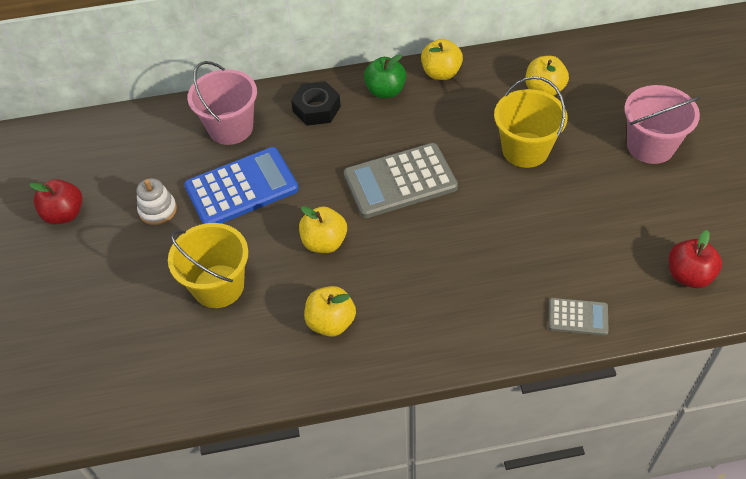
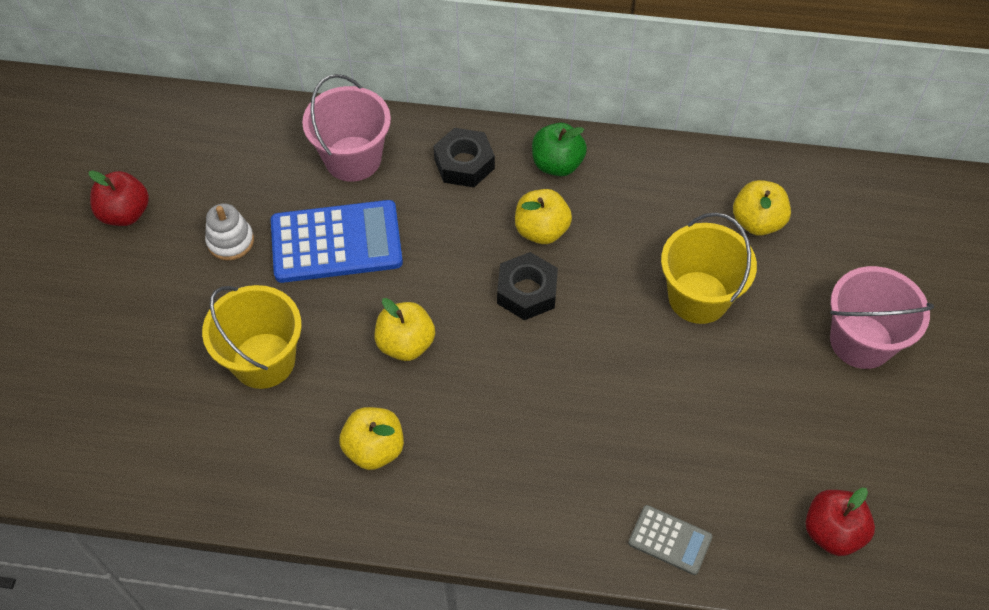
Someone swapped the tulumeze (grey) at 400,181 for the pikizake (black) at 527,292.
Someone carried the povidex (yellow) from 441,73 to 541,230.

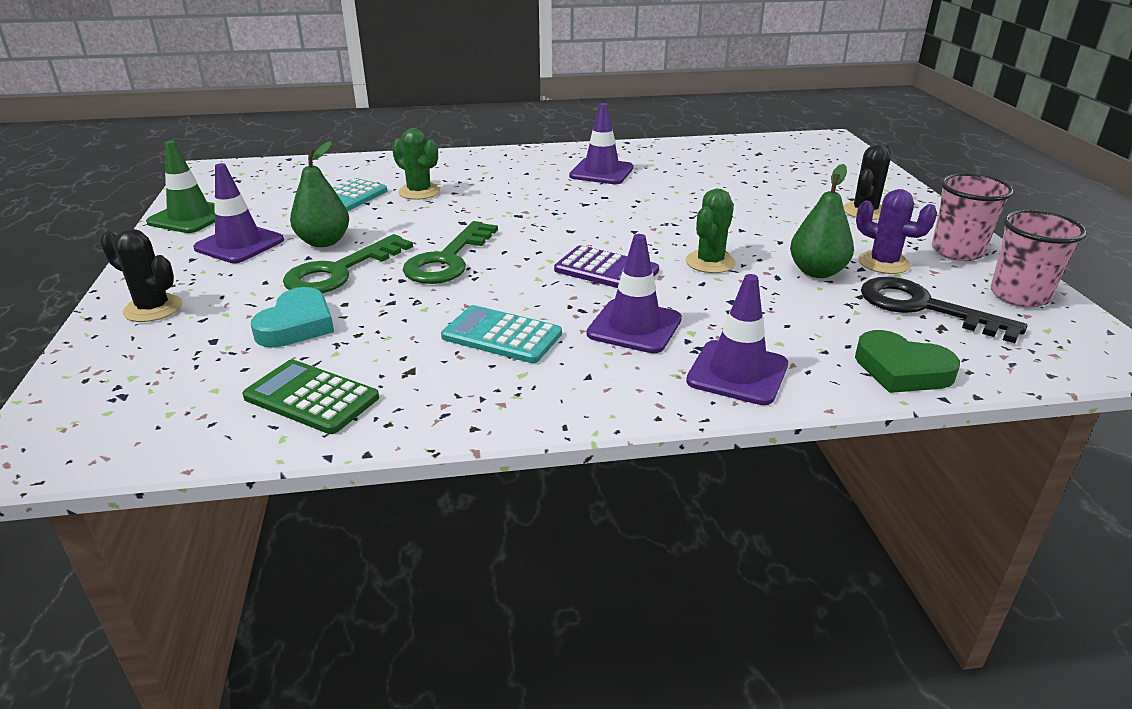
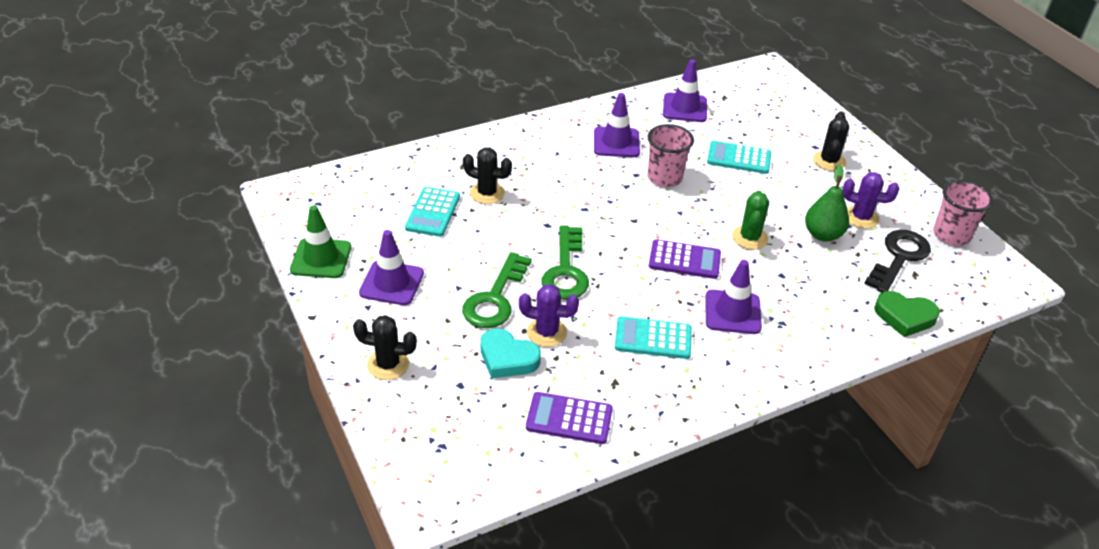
Someone repainted the tulumeze (green) at 311,397, which became the tulumeze (purple) at 569,418.
Someone rotated the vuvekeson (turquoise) at 297,325 by 120 degrees clockwise.
Someone took away the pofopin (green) at 324,242.
Someone repainted the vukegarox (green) at 419,192, which became the vukegarox (black) at 487,193.
Someone carried the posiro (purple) from 737,373 to 685,108.
Someone rotated the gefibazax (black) at 923,307 by 105 degrees clockwise.
Someone carried the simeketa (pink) from 957,252 to 664,178.
Someone put down the vukegarox (purple) at 547,332.
Someone put down the tulumeze (turquoise) at 739,158.

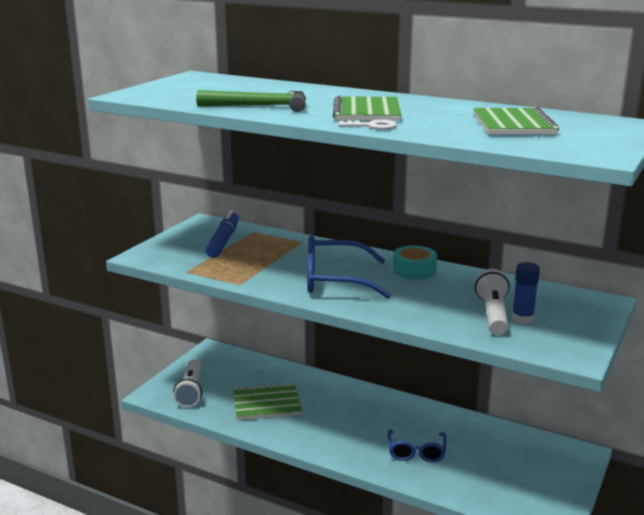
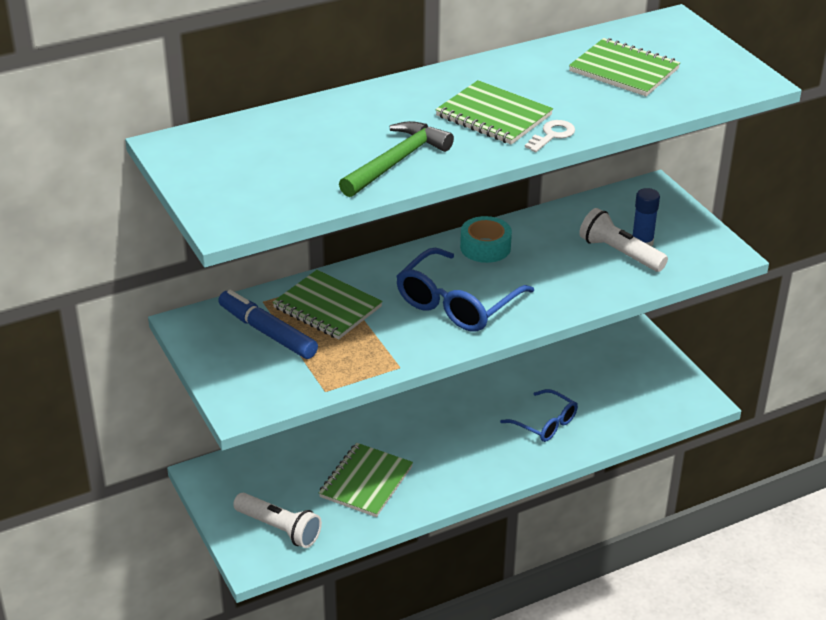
Someone put down the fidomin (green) at 327,307.

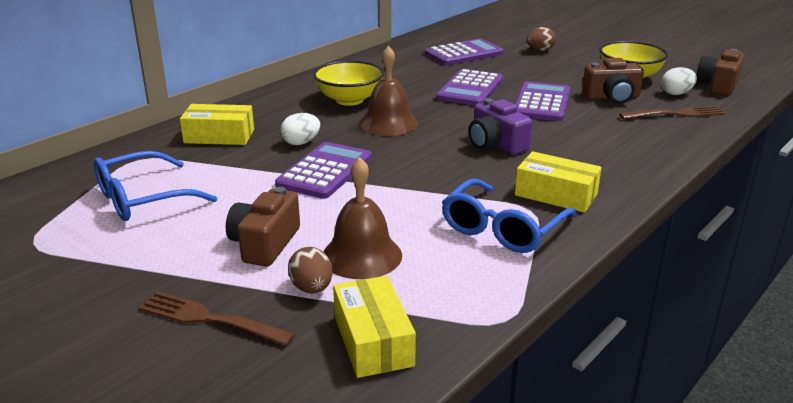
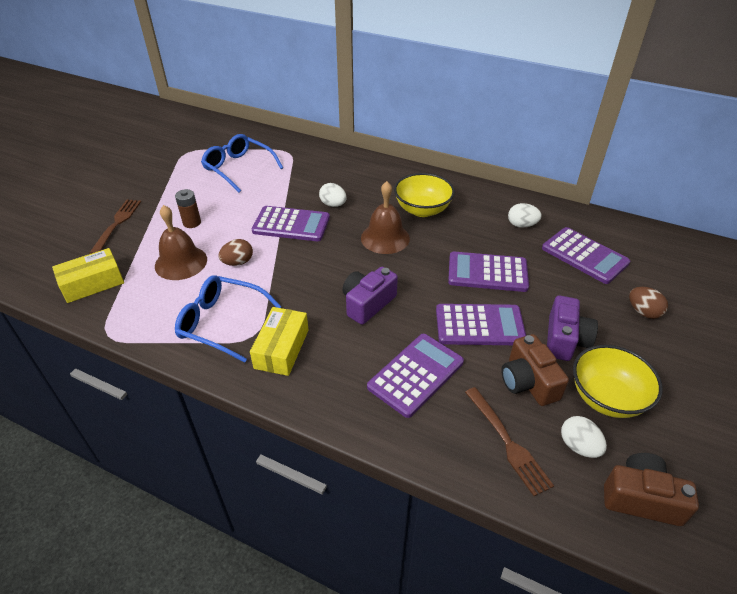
Someone took away the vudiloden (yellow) at 219,136.
Someone swapped the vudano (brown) at 264,244 for the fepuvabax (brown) at 192,223.
Someone carried the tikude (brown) from 311,288 to 238,262.
Someone put down the tulumeze (purple) at 416,374.
Someone put down the tikude (white) at 521,225.
Someone put down the vudano (purple) at 565,340.

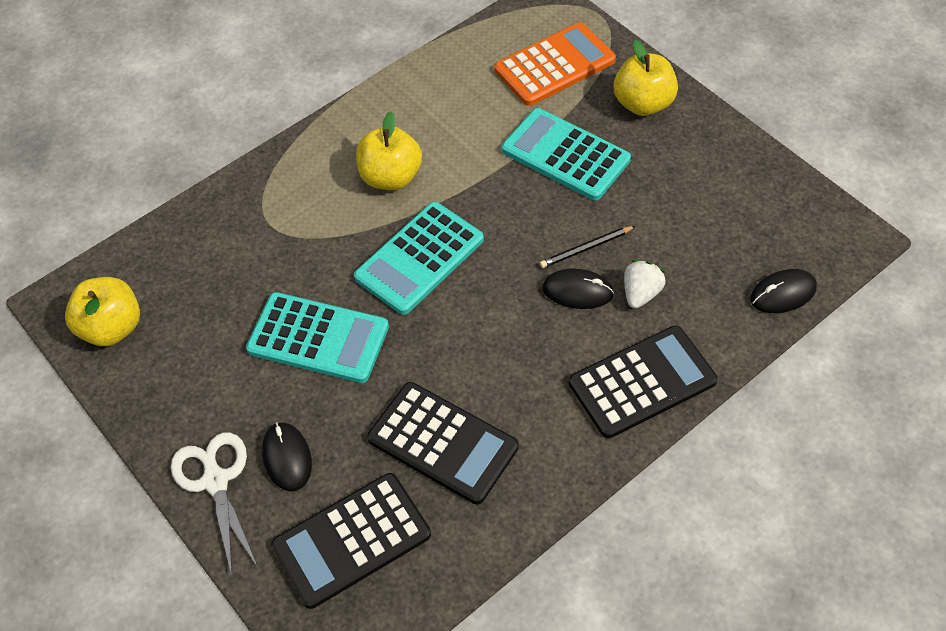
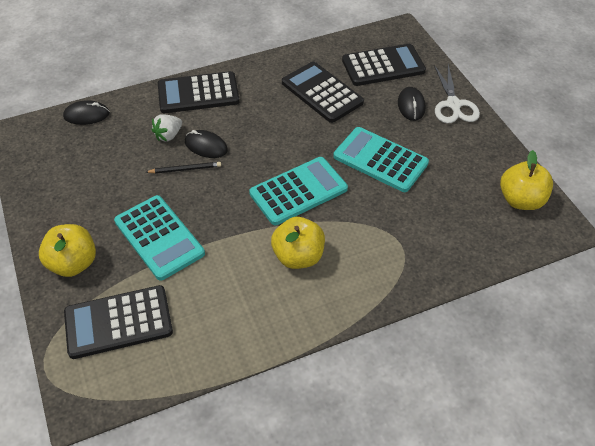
Someone repainted the tulumeze (orange) at 554,65, which became the tulumeze (black) at 118,322.

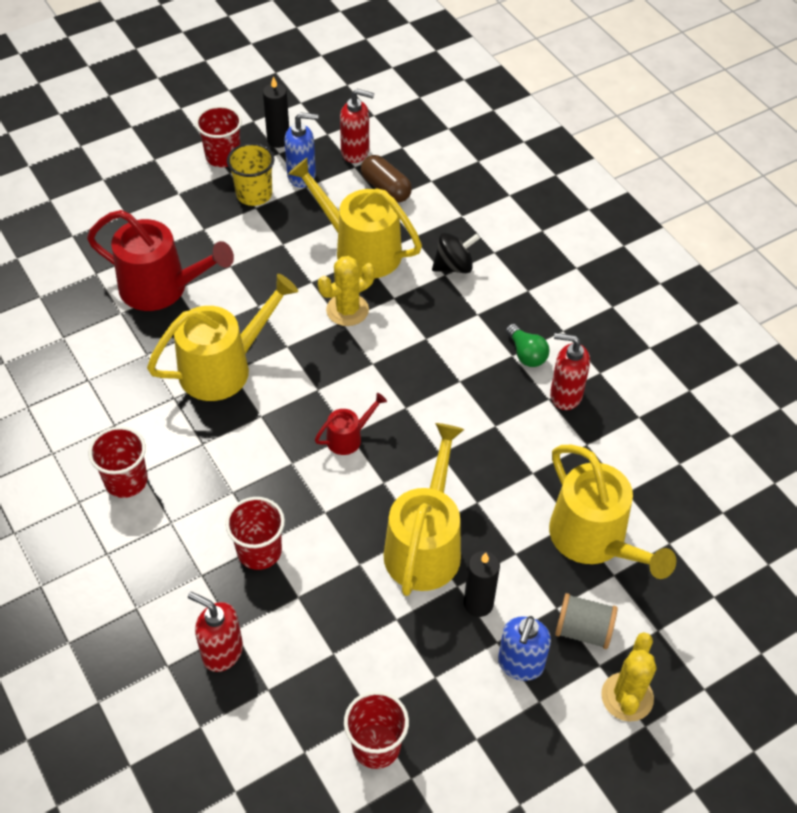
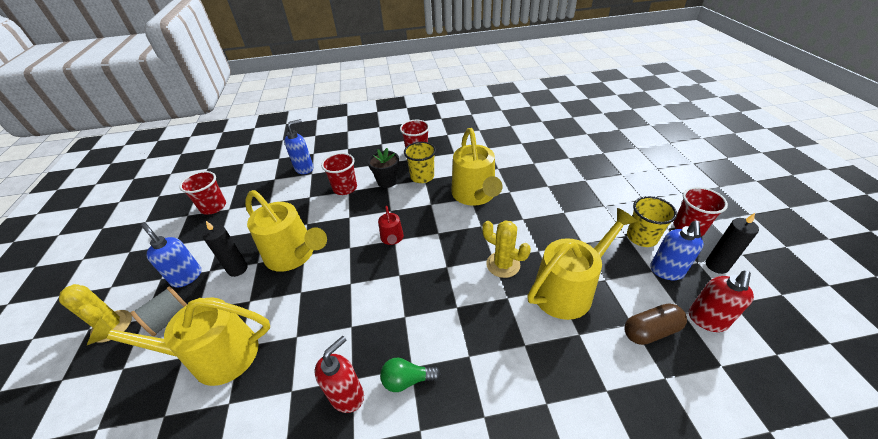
Someone took away the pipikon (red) at 161,288.
Someone repainted the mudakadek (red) at 222,652, which became the mudakadek (blue) at 304,168.
Someone rotated the vukegarox (yellow) at 347,310 by 45 degrees counterclockwise.
Someone took away the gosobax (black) at 454,266.
Someone put down the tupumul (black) at 387,181.
Someone put down the simeketa (yellow) at 422,177.

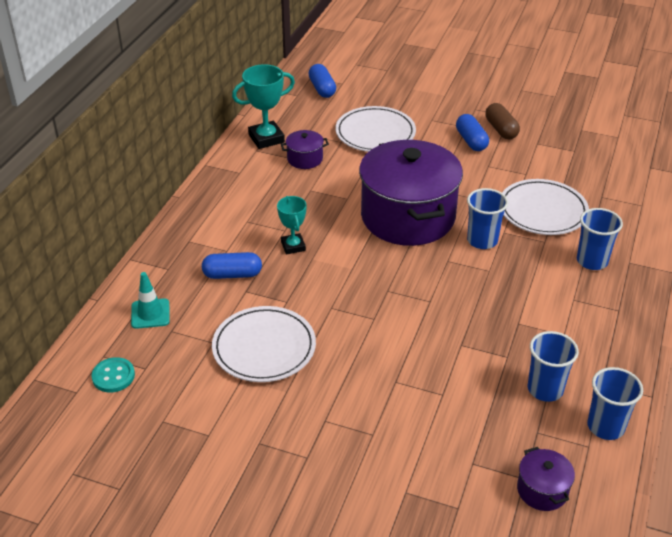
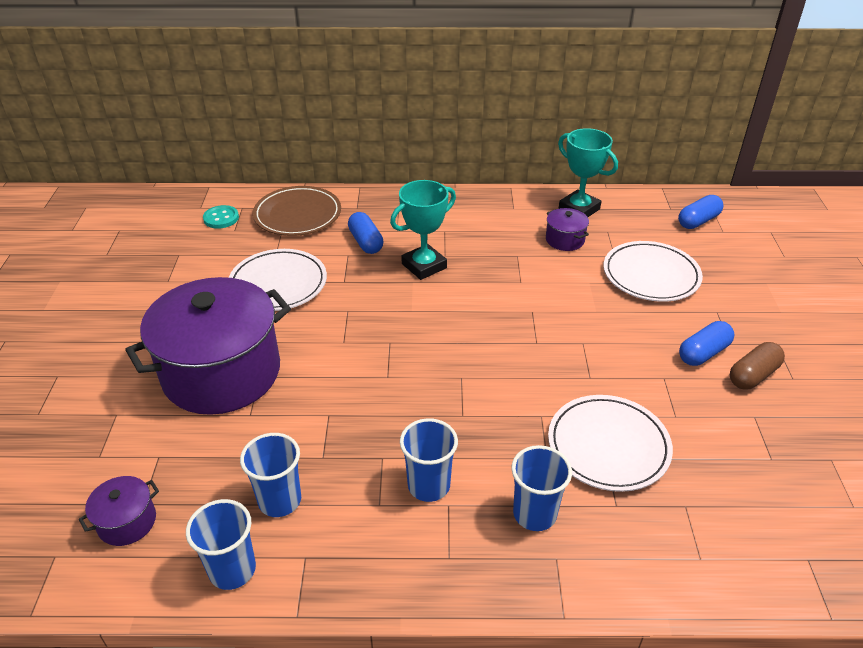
Someone swapped the posiro (turquoise) at 150,314 for the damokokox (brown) at 297,215.
Someone scaled the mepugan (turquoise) at 293,246 by 1.58.
Someone carried the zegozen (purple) from 408,217 to 221,373.
Someone carried the simeketa (blue) from 482,240 to 429,485.

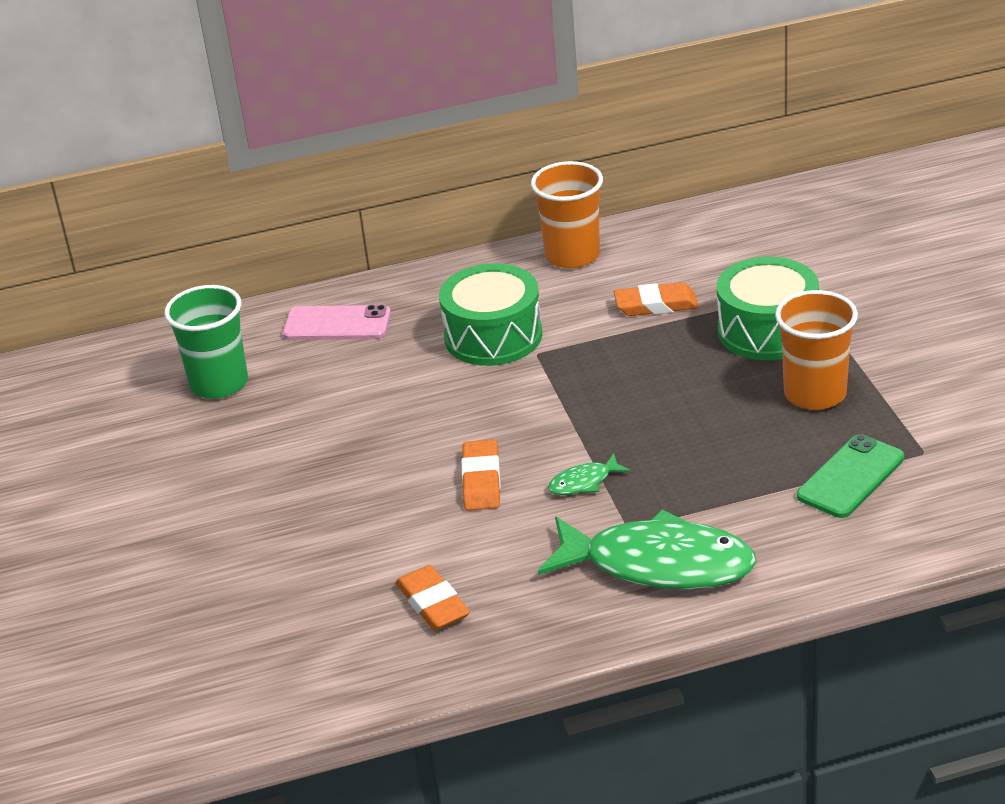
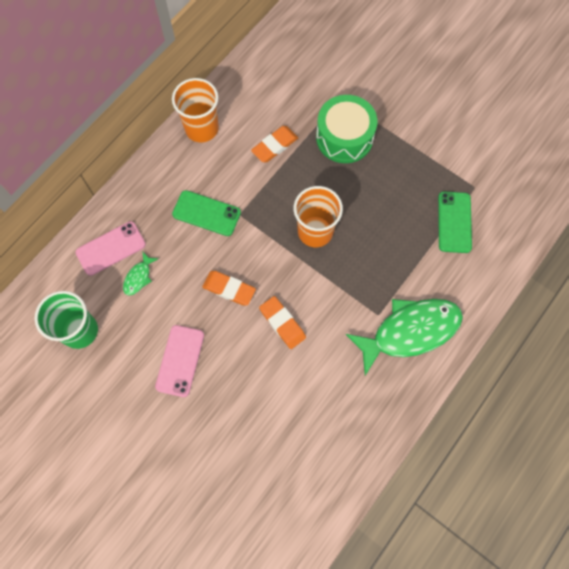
Someone carried the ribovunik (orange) from 432,603 to 229,289.
Someone swapped the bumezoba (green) at 493,336 for the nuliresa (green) at 206,213.
Someone carried the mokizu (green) from 584,482 to 139,277.
Someone carried the simeketa (orange) from 815,394 to 315,231.
Someone put down the nuliresa (pink) at 180,360.

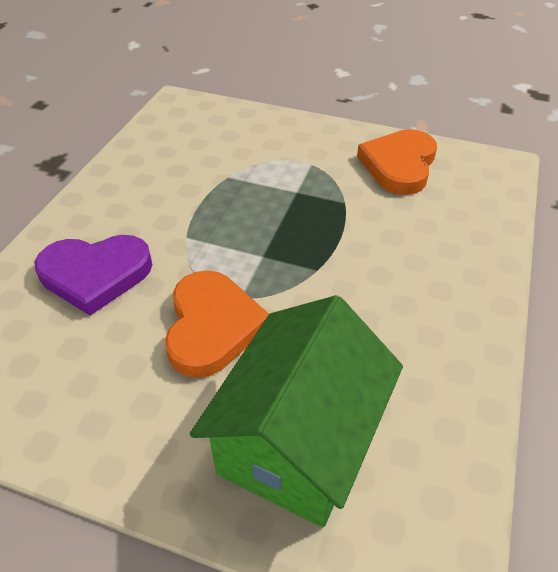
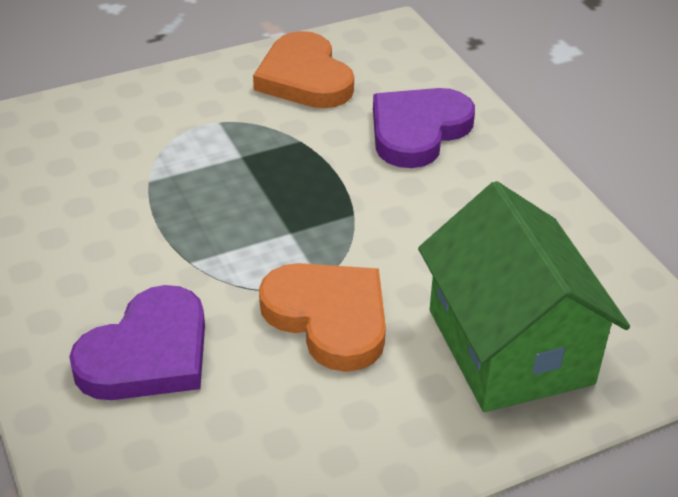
Someone put down the vuvekeson (purple) at 418,131.

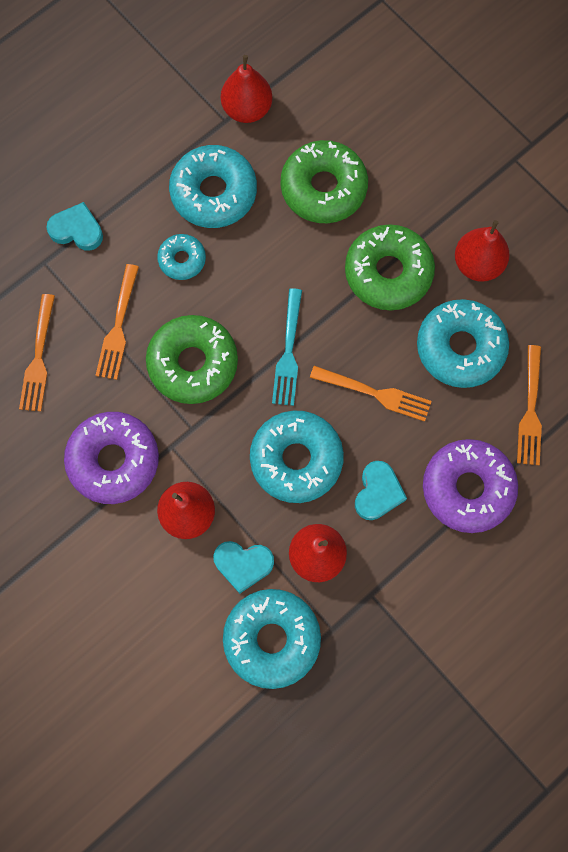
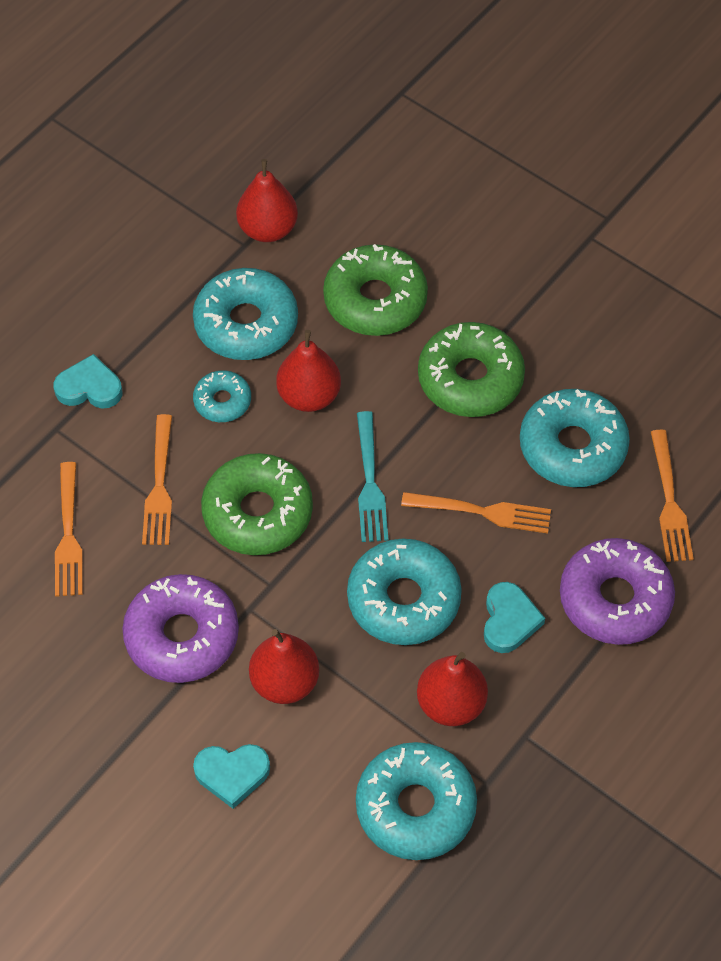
Someone carried the vuvekeson (turquoise) from 243,564 to 232,774.
Someone carried the pofopin (red) from 478,264 to 309,396.

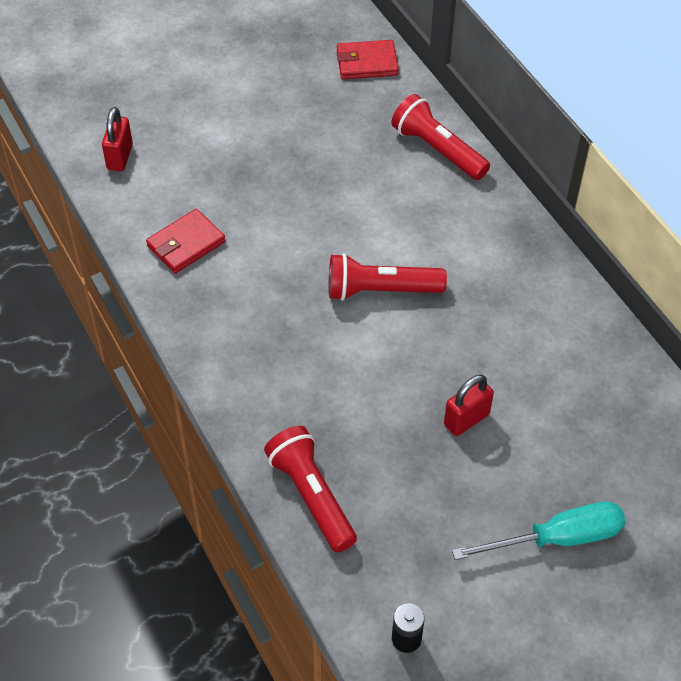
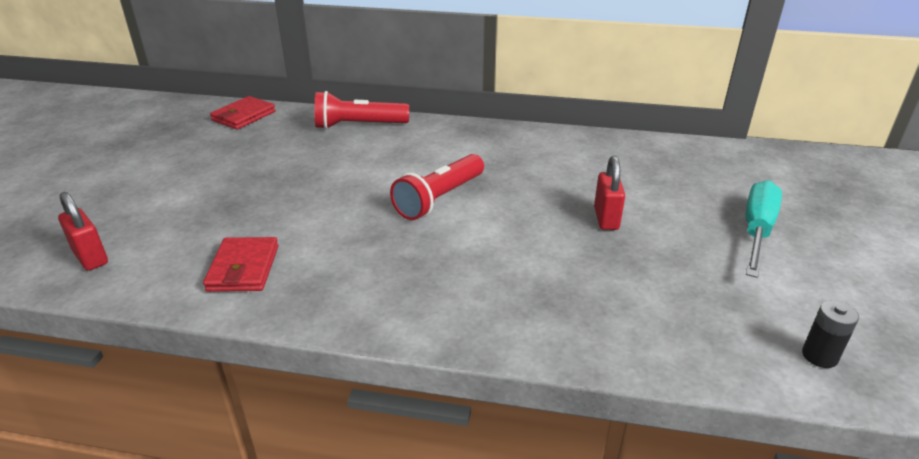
Someone took away the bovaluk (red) at 311,496.

